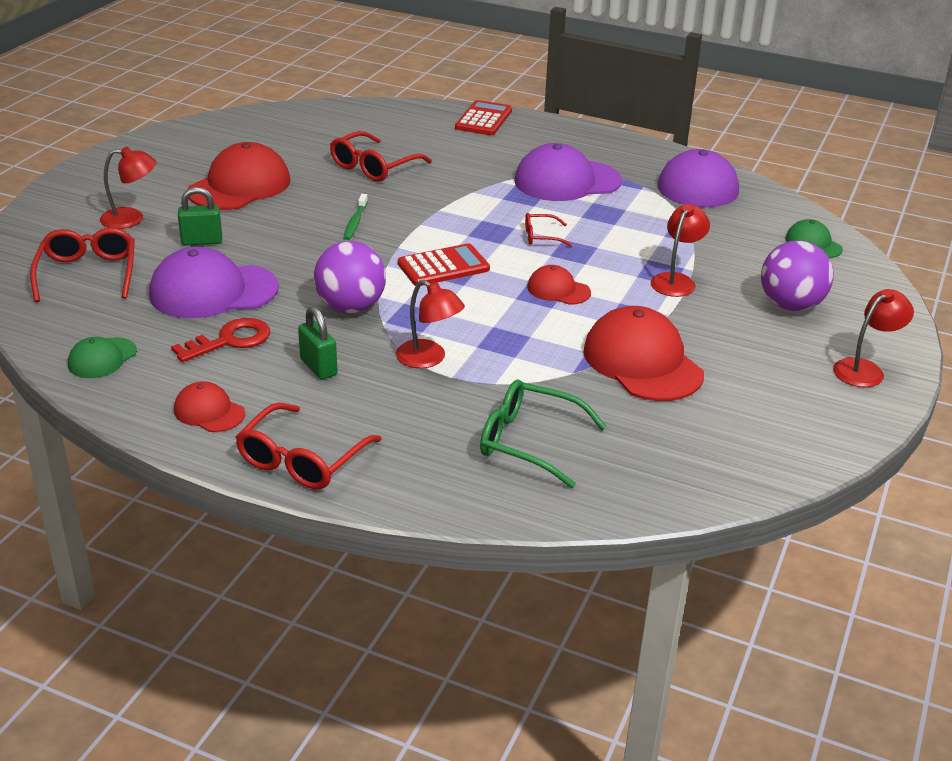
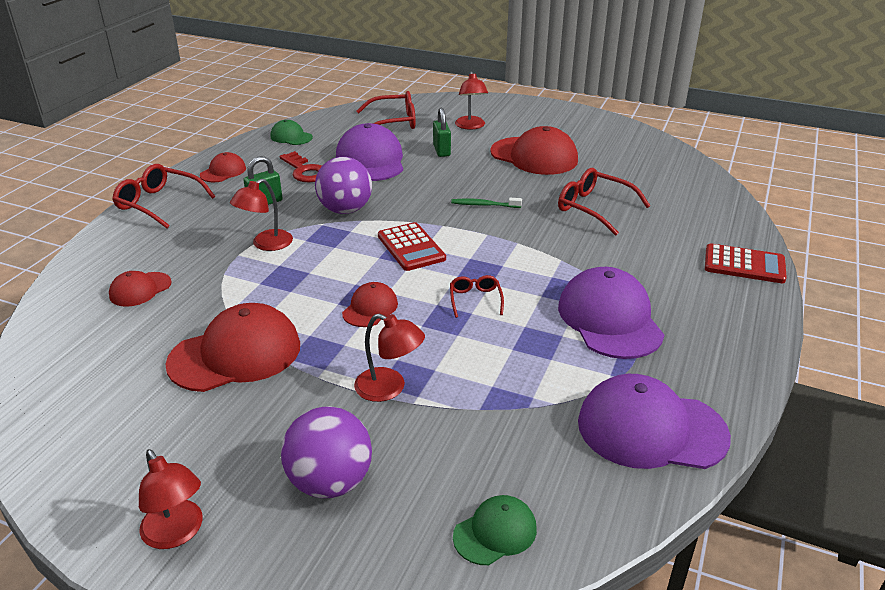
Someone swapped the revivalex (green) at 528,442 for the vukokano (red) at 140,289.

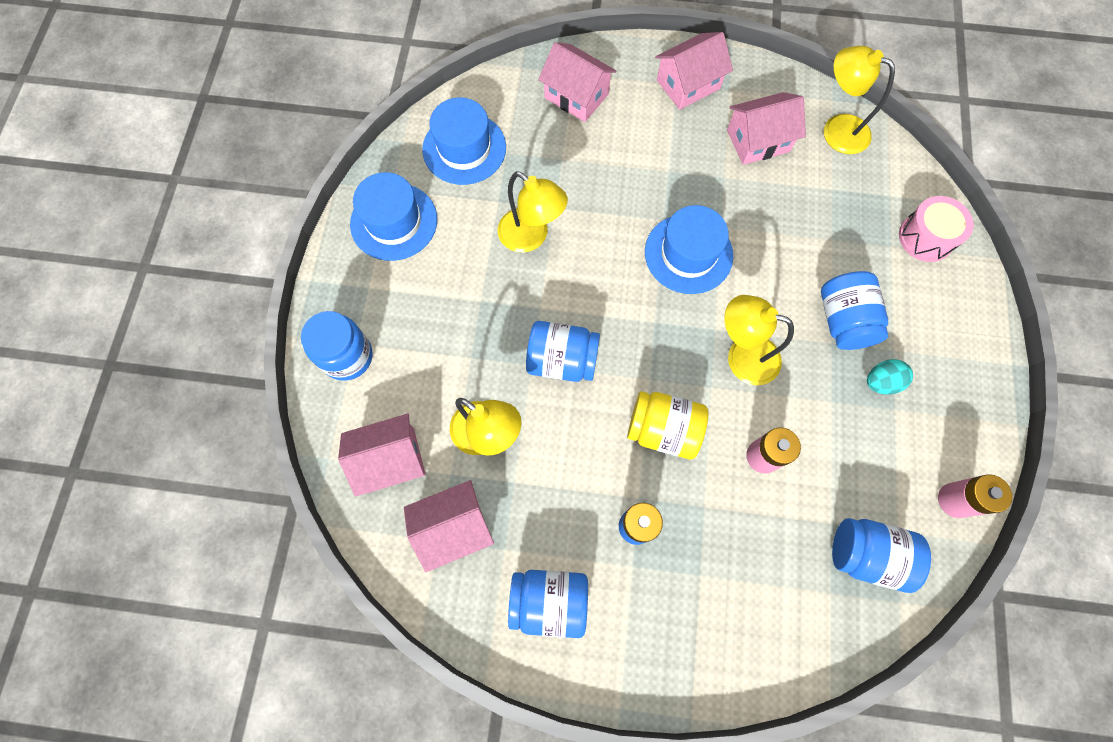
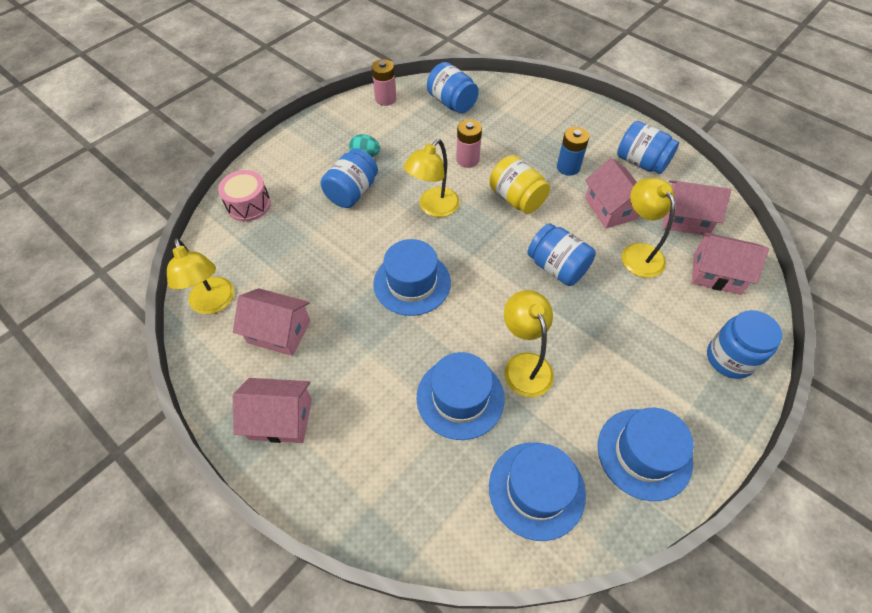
Someone carried the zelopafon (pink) from 576,96 to 611,208.
Someone rotated the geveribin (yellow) at 742,356 by 75 degrees clockwise.
Someone put down the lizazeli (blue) at 460,397.

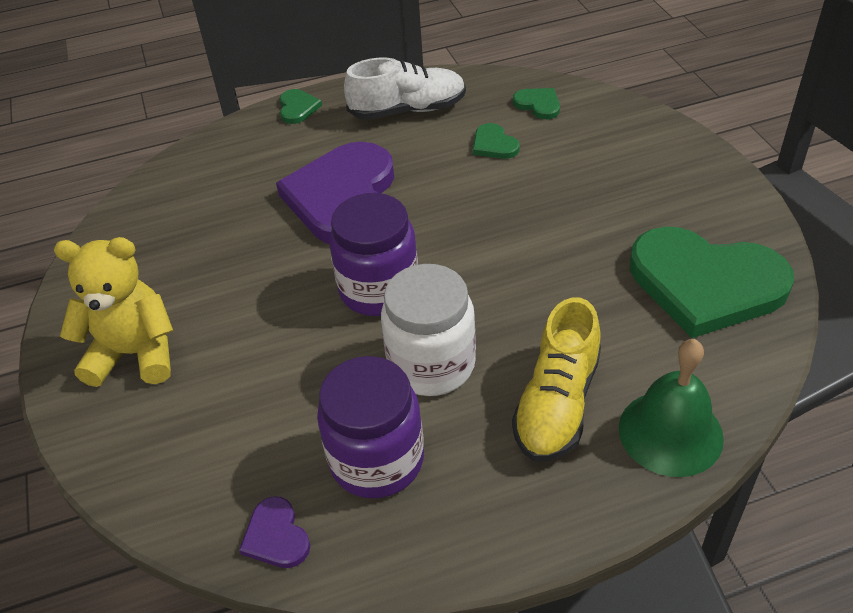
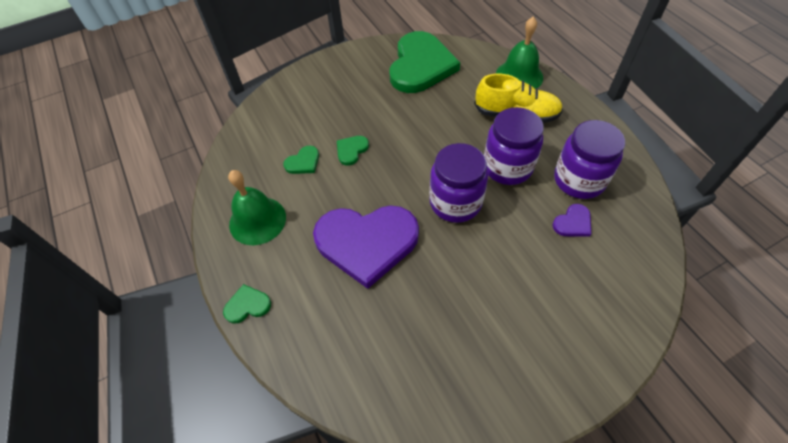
Someone took away the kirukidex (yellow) at 135,354.
Someone carried the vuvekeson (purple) from 276,536 to 573,223.
Someone swapped the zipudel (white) at 408,110 for the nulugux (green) at 257,220.
Someone repainted the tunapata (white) at 431,364, which became the tunapata (purple) at 507,167.
Someone carried the vuvekeson (green) from 538,104 to 351,150.

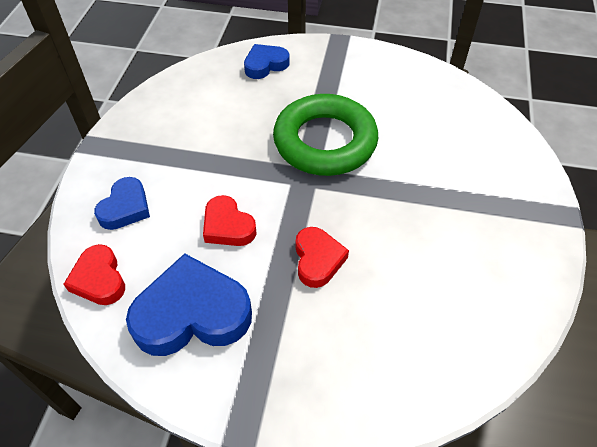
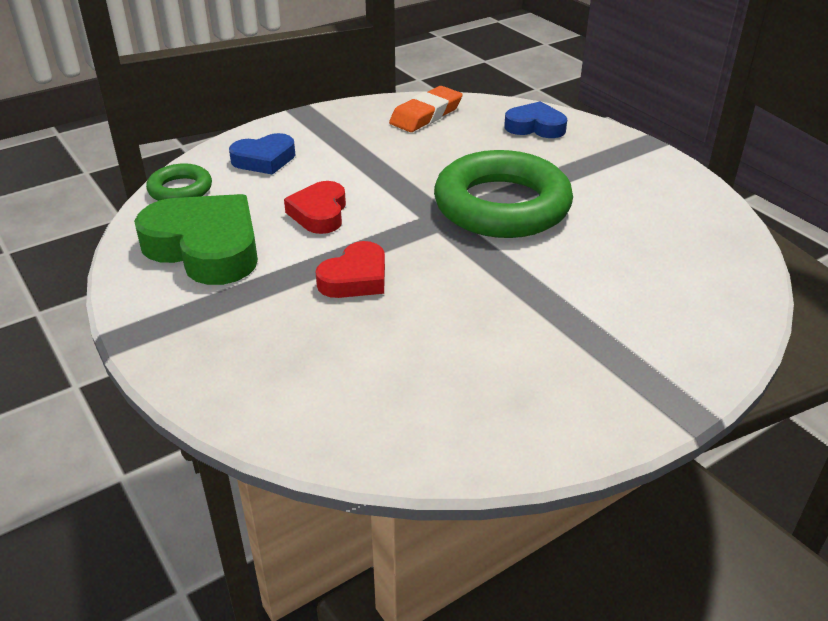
Someone swapped the vuvekeson (red) at 99,279 for the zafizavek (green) at 180,189.
Someone repainted the vuvekeson (blue) at 192,314, which became the vuvekeson (green) at 205,248.
Someone put down the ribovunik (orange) at 426,115.

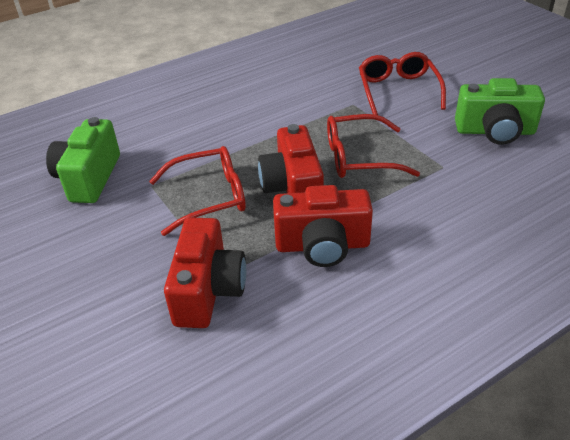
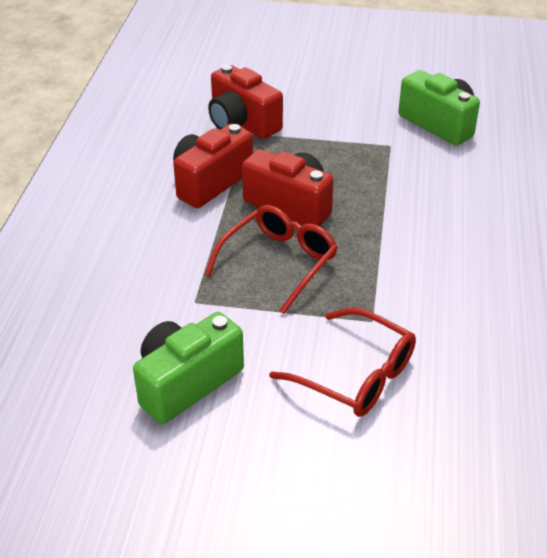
Someone took away the revivalex (red) at 208,197.

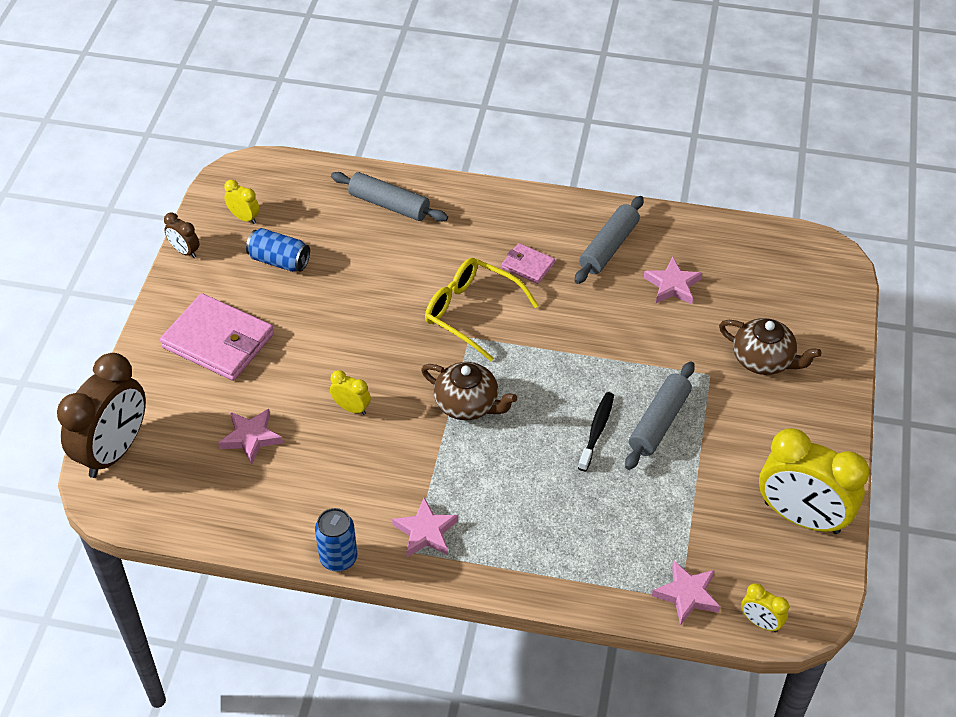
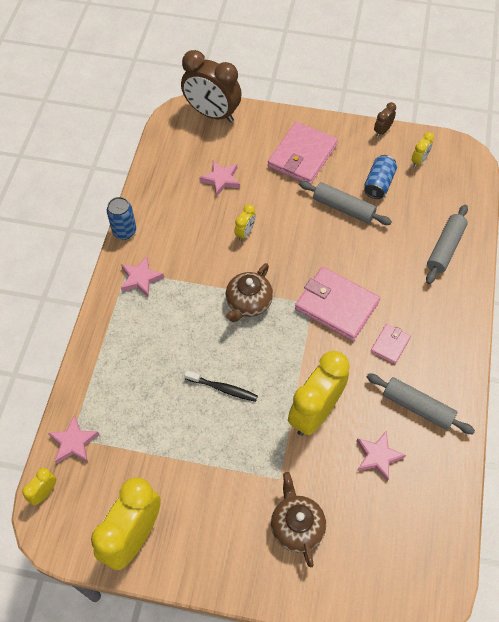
Someone swapped the revivalex (yellow) at 472,313 for the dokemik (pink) at 336,305.
Someone carried the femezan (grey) from 659,422 to 343,208.
Someone rotated the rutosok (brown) at 764,360 by 135 degrees clockwise.
Someone put down the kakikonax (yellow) at 315,413.

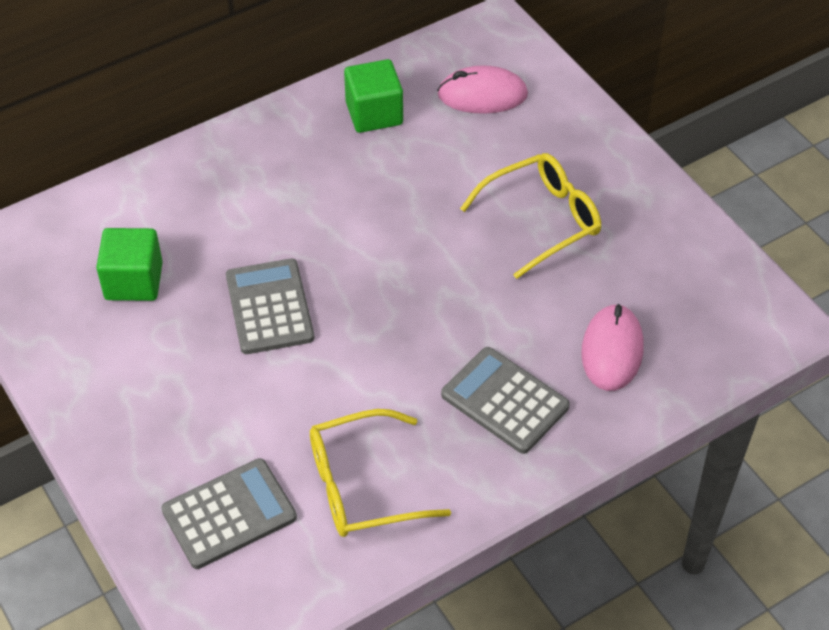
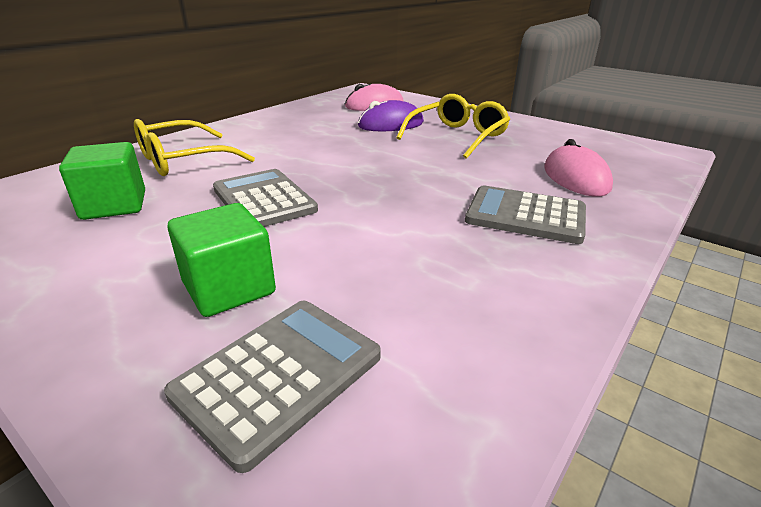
Someone carried the revivalex (yellow) from 362,486 to 183,160.
Someone carried the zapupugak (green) from 374,113 to 229,288.
Someone put down the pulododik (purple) at 391,124.

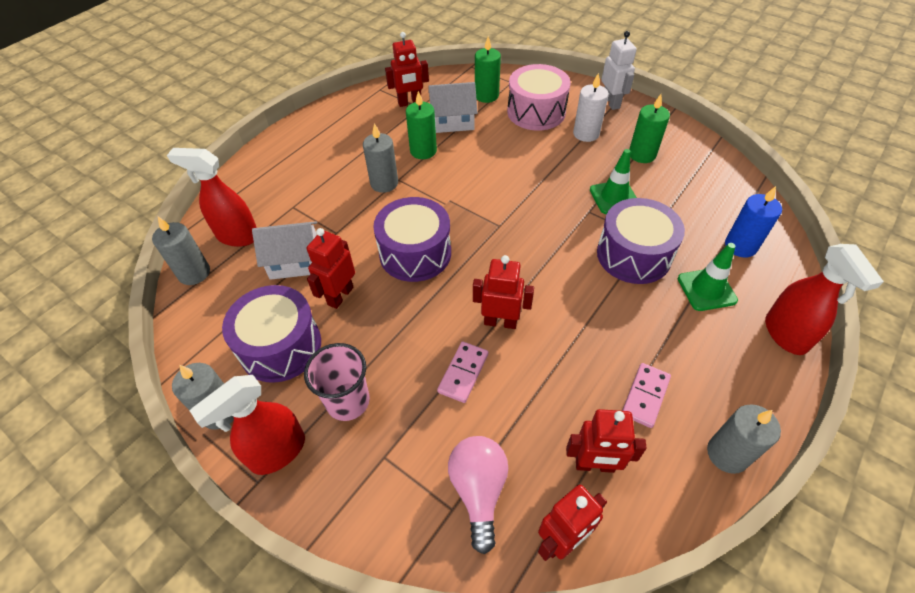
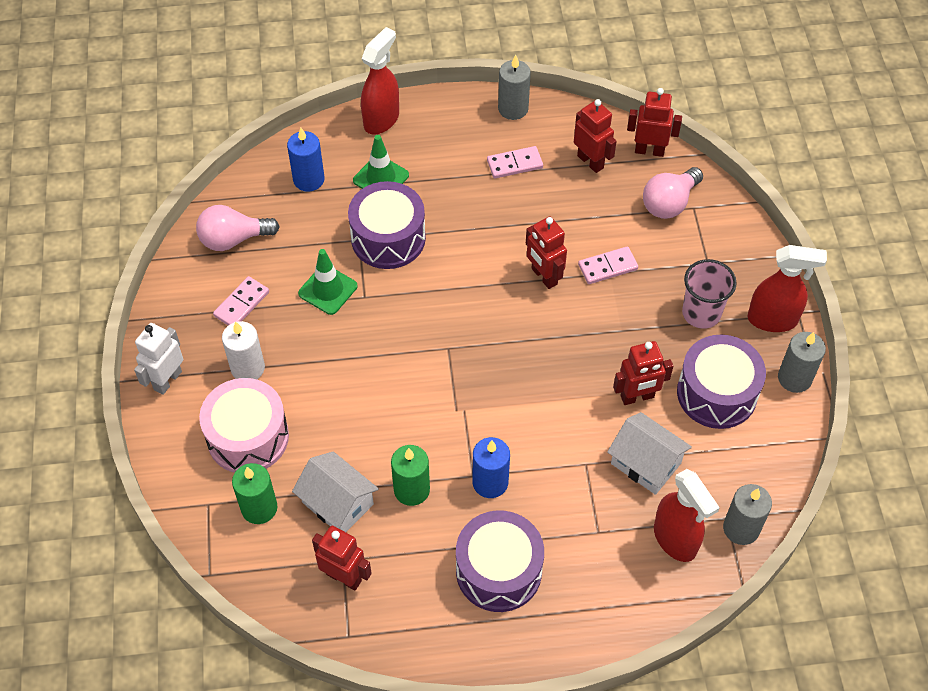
Someone repainted the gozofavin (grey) at 384,183, which became the gozofavin (blue) at 490,482.
Someone carried the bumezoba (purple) from 415,253 to 498,571.
Someone swapped the gozofavin (green) at 642,154 for the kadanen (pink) at 241,304.
Someone put down the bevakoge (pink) at 233,239.

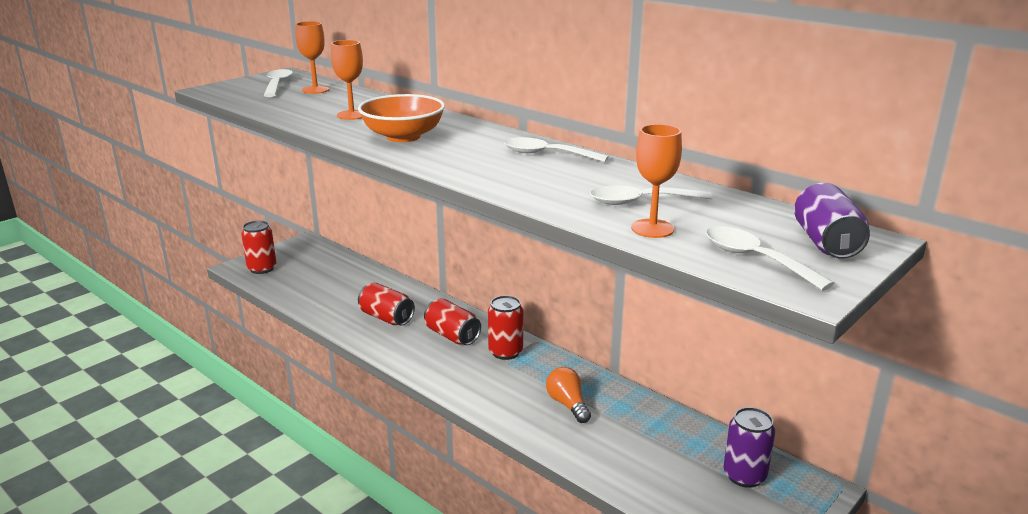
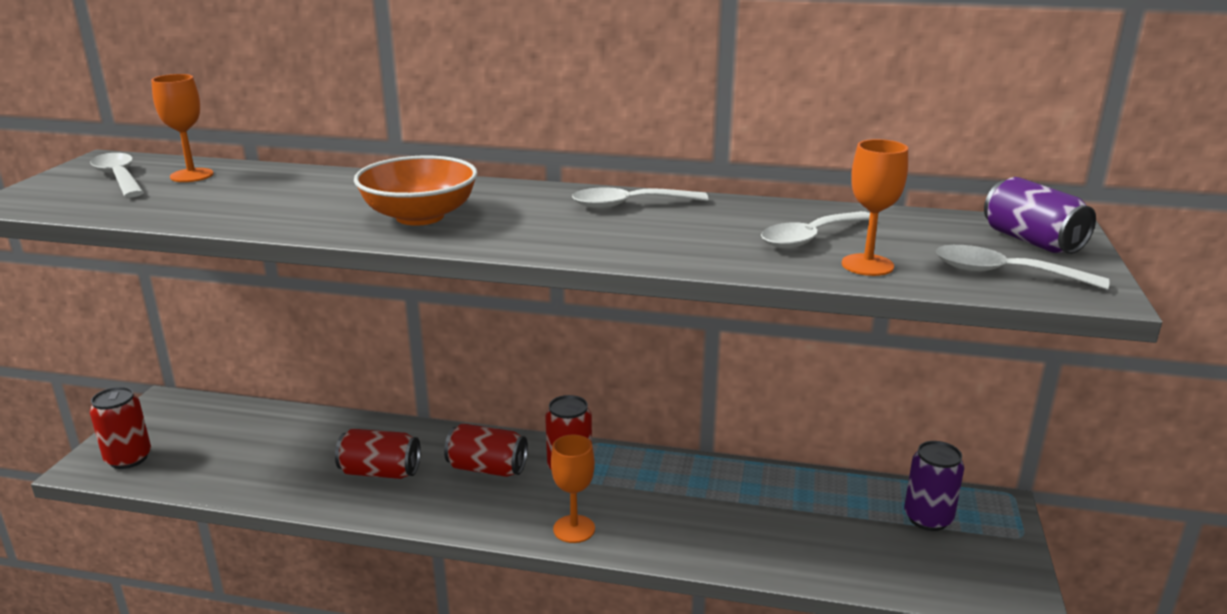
Someone carried the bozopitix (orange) from 352,115 to 574,529.
Someone took away the bevakoge (orange) at 568,404.

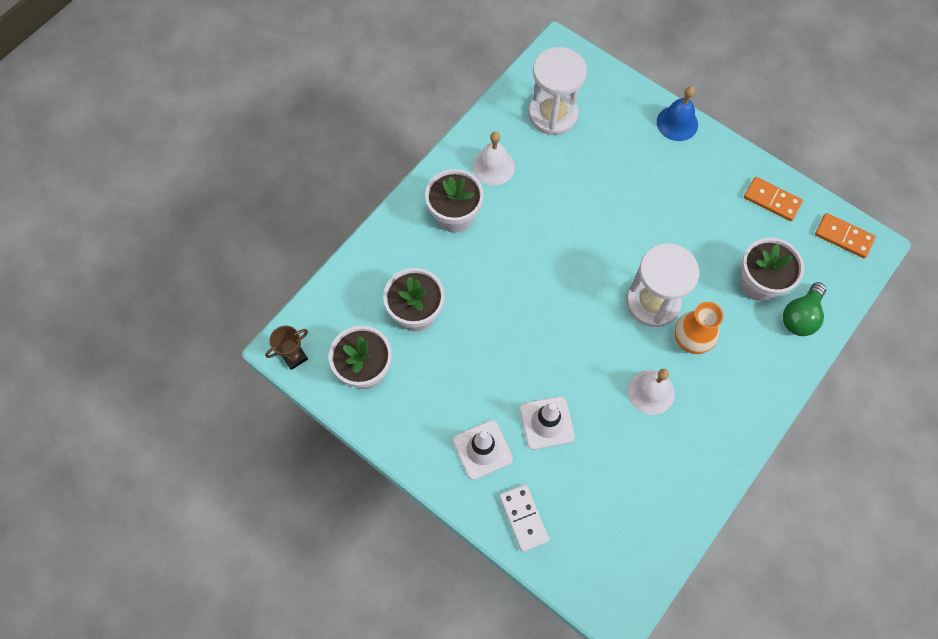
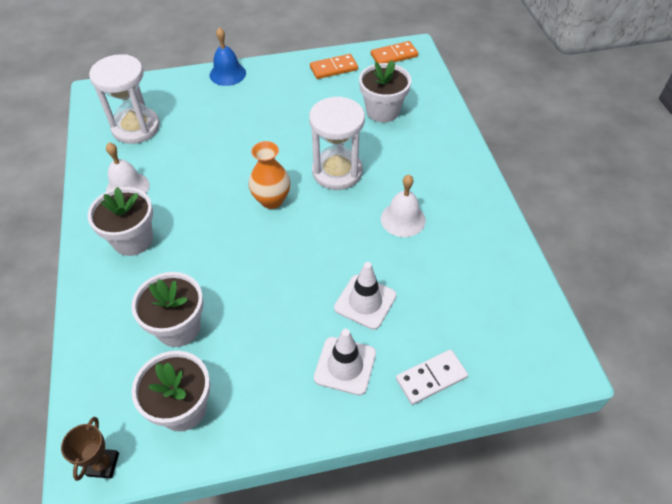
Someone rotated the kadanen (white) at 523,518 by 45 degrees counterclockwise.
Someone carried the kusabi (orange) from 690,341 to 271,200.
Someone took away the bevakoge (green) at 800,316.

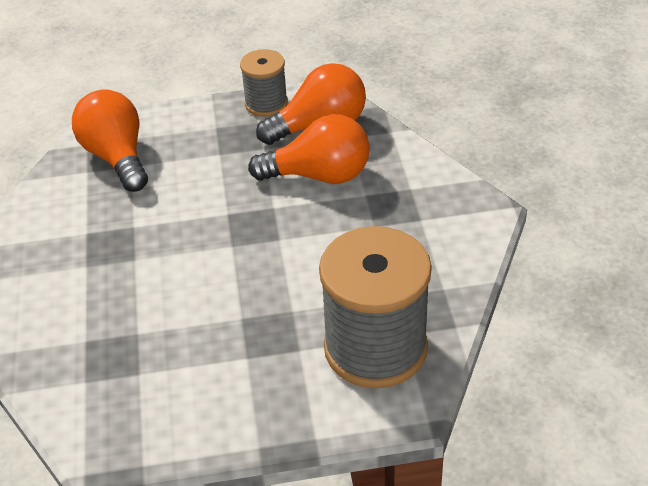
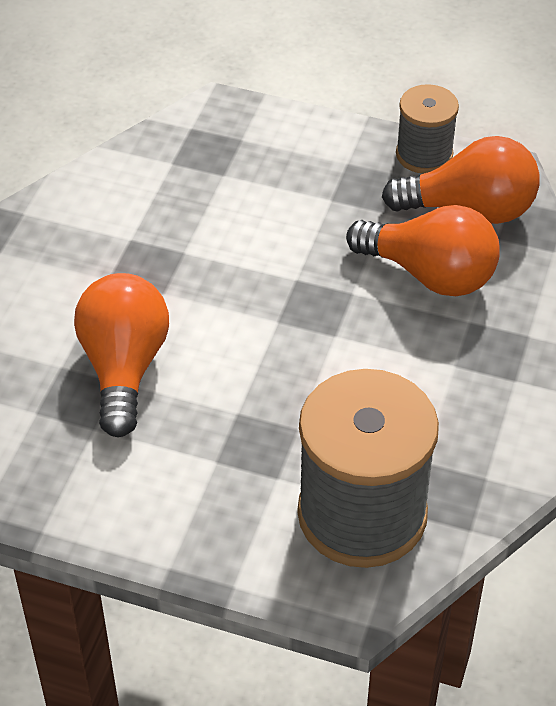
Someone carried the bevakoge (orange) from 117,157 to 124,368.

